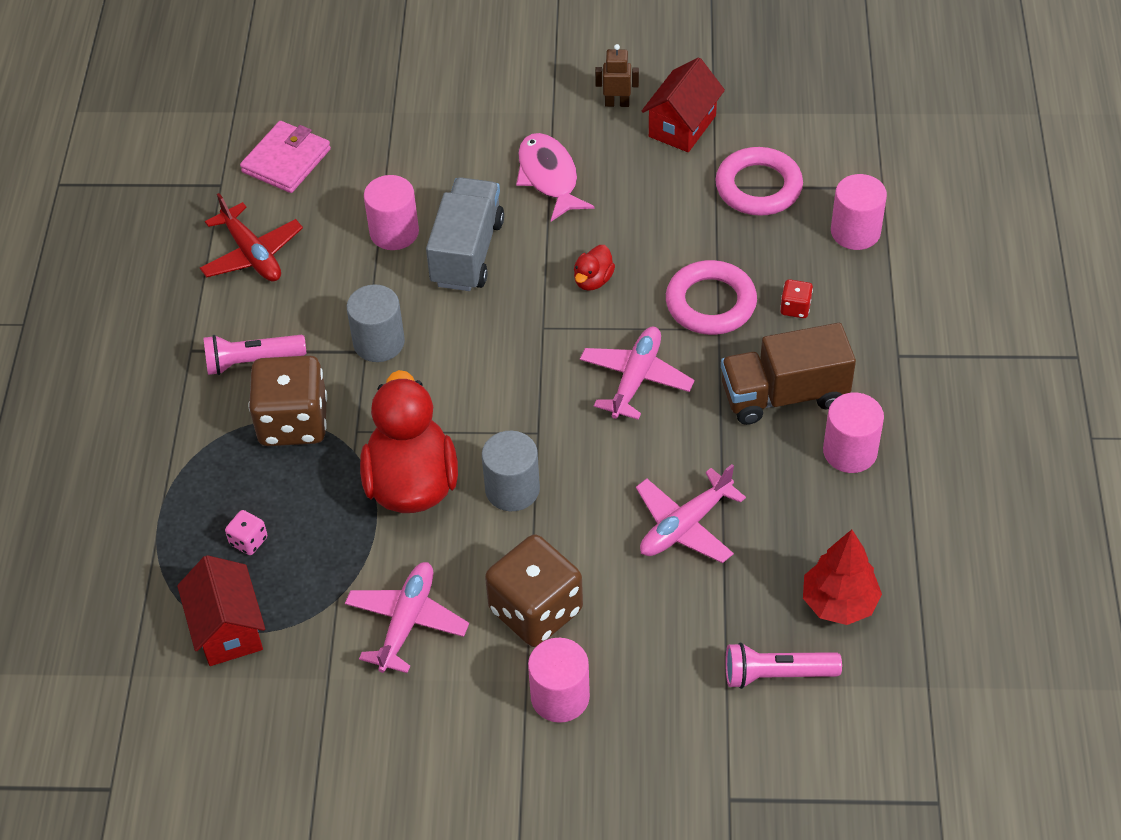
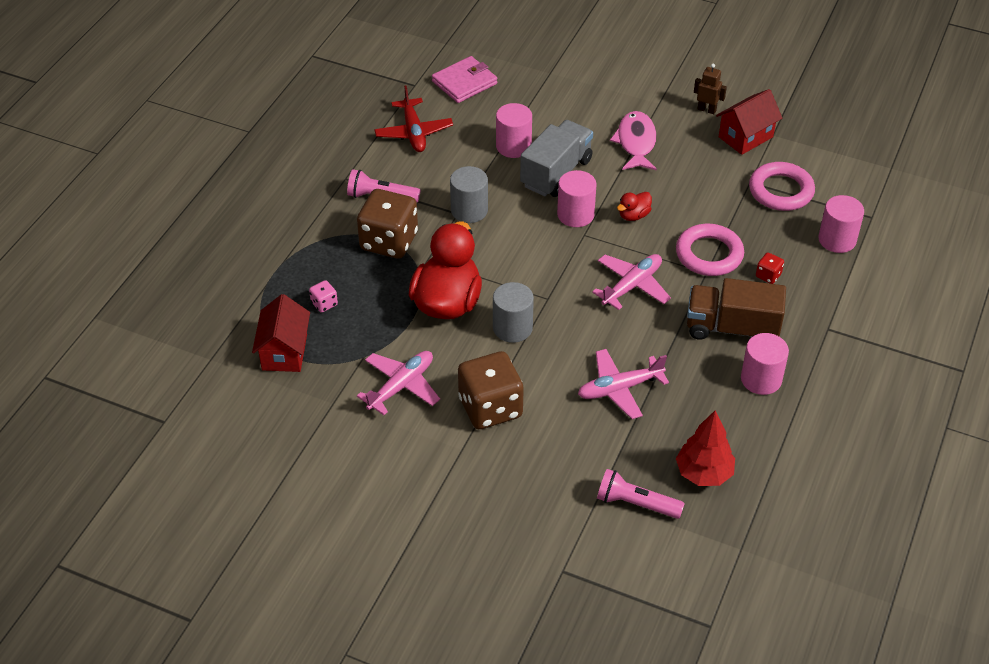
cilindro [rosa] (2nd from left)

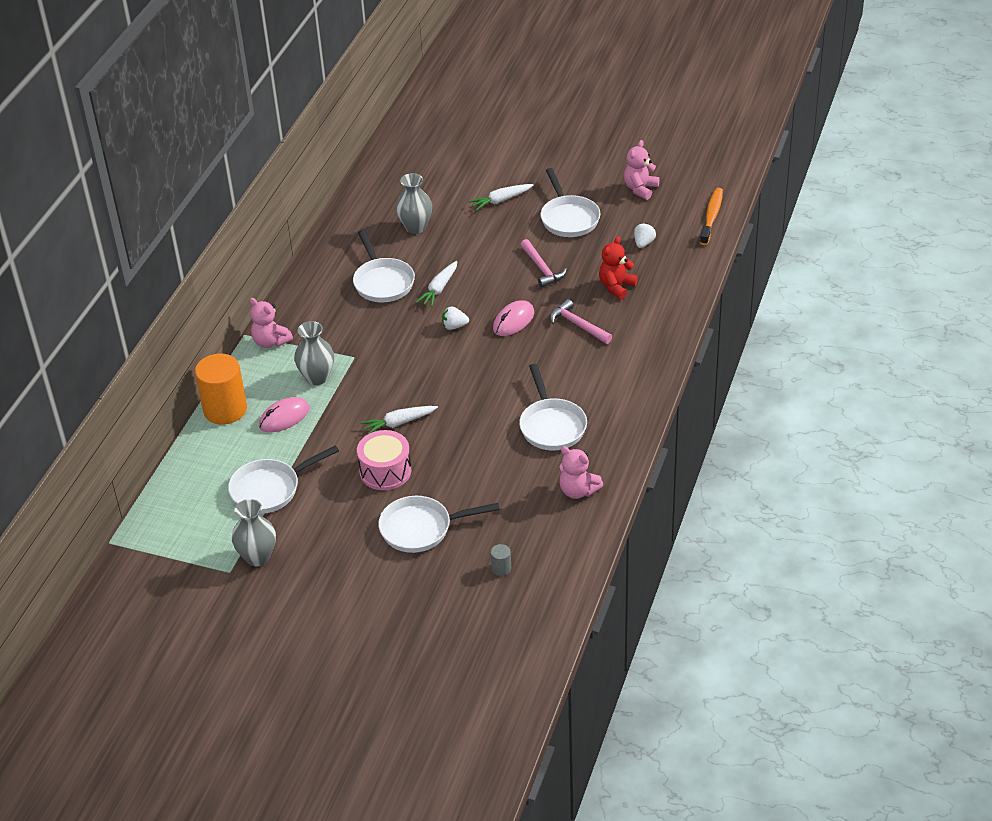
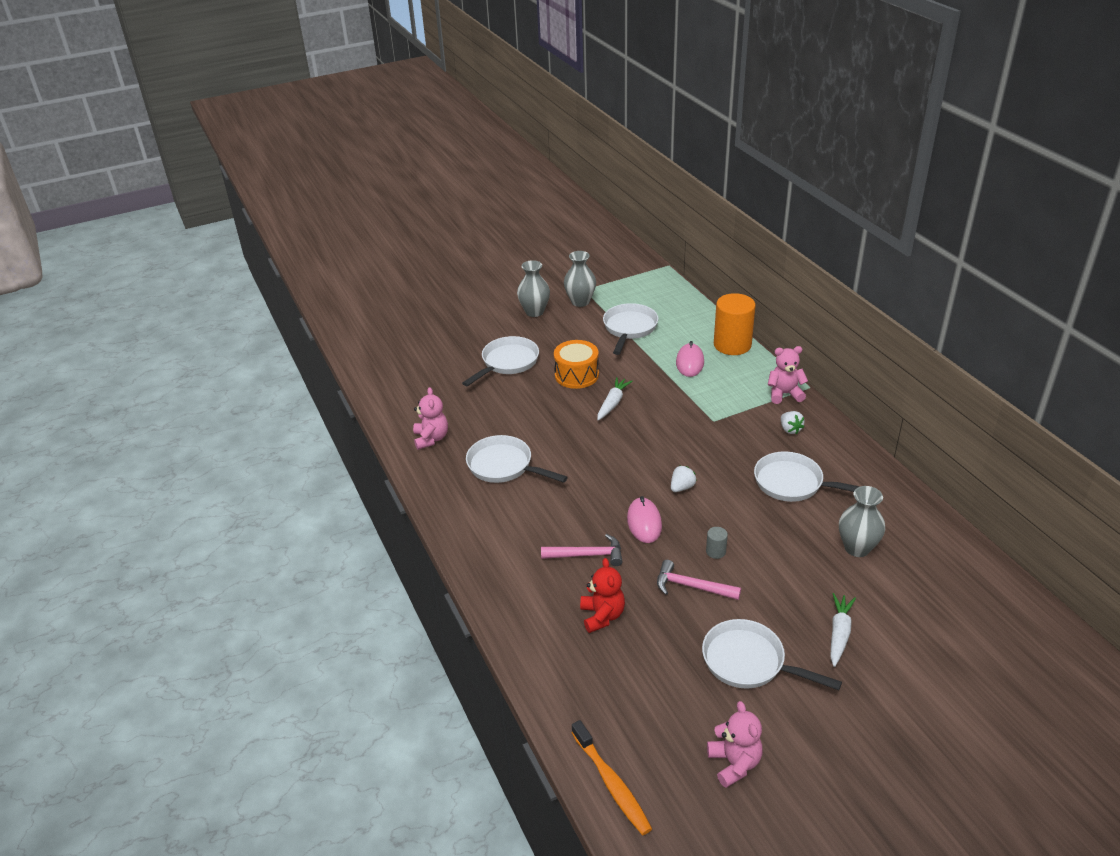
fresa [blanco] (2nd from left); zanahoria [blanco] (2nd from left in the first image); florero [gris] (1st from left); tambor [naranja]; osito [rosa] (1st from left); cilindro [gris]

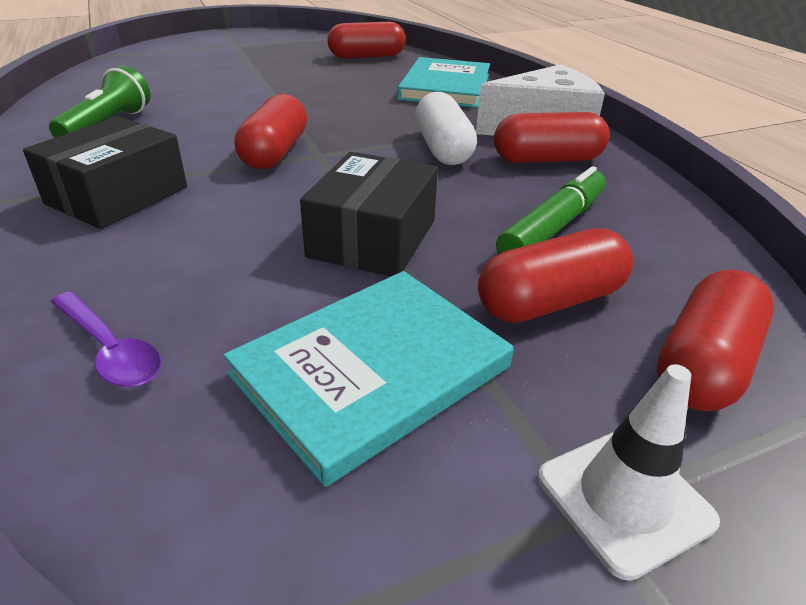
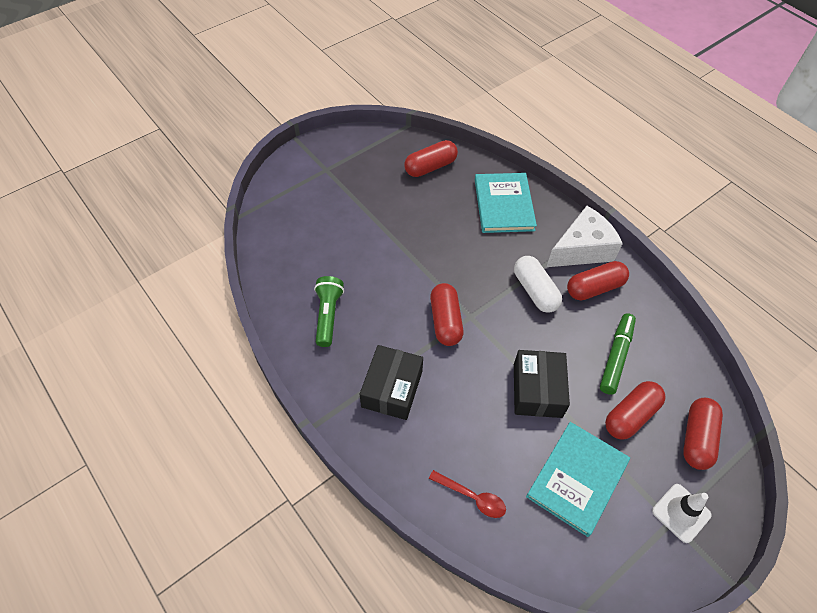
cuchara [rojo]

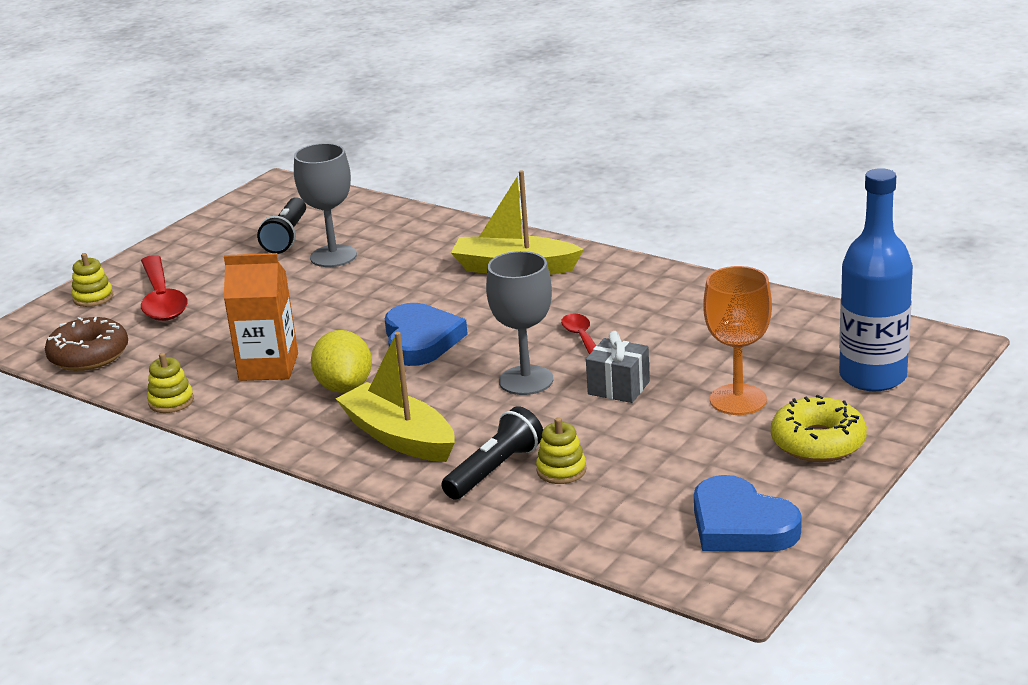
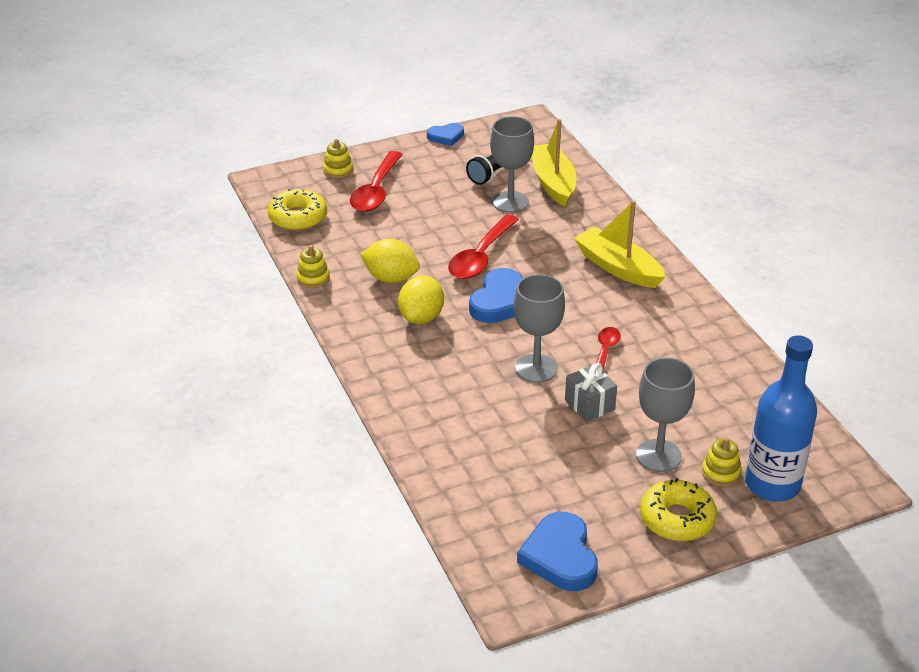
limón [amarillo] (1st from left); copa [gris] (3rd from left); rosquilla [amarillo] (1st from left); barco [amarillo] (1st from left); lámpara de mano [negro] (2nd from left in the first image); juguete apilable [amarillo] (3rd from left); corazón [azul] (1st from left); cuchara [rojo] (2nd from left)

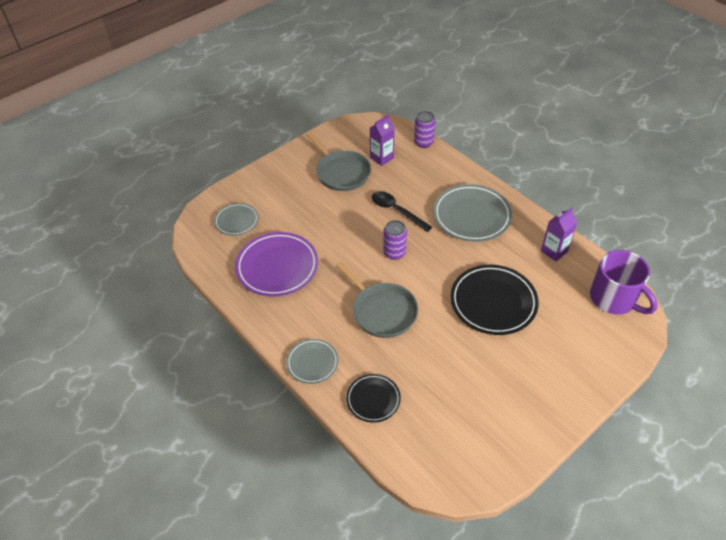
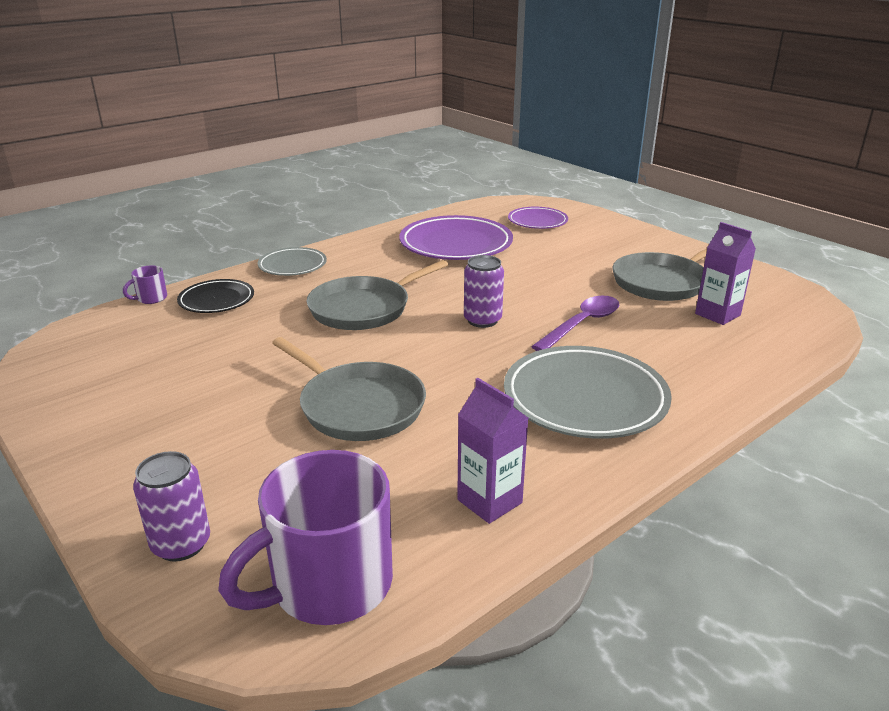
lata [morado] (1st from left); cuchara [morado]; plato [morado] (2nd from left); sartén [gris] (1st from left); taza [morado] (1st from left)

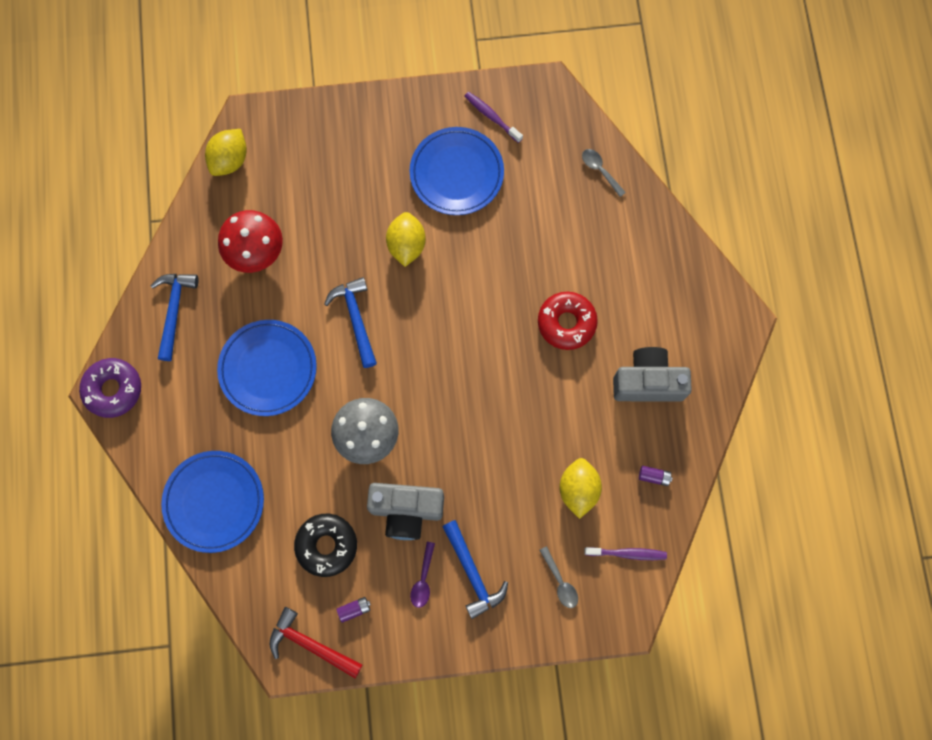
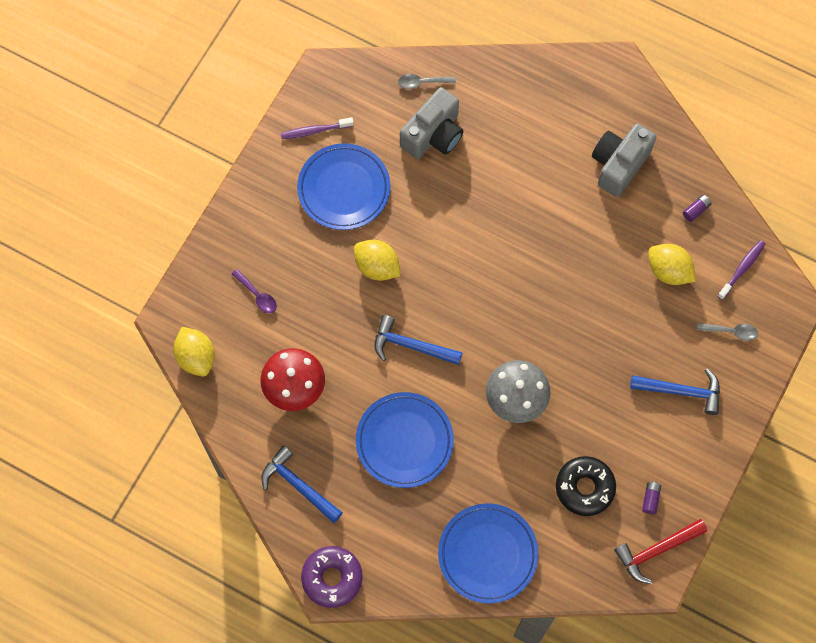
rosquilla [rojo]; cámara [gris] (1st from left); cuchara [morado]

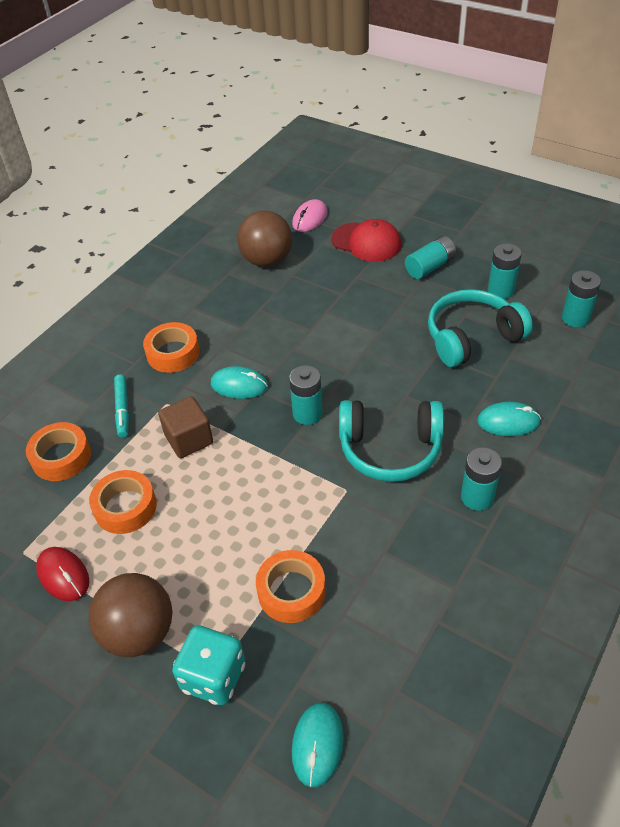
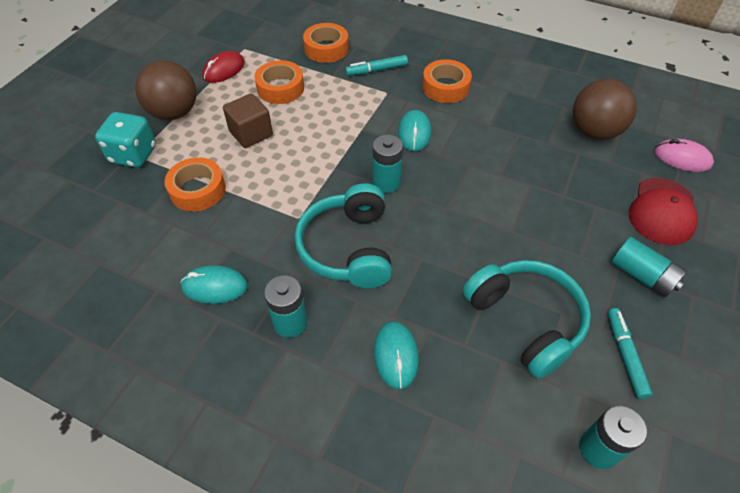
rotulador [turquesa] (2nd from left); cubo [marrón]; ratón [turquesa] (1st from left)

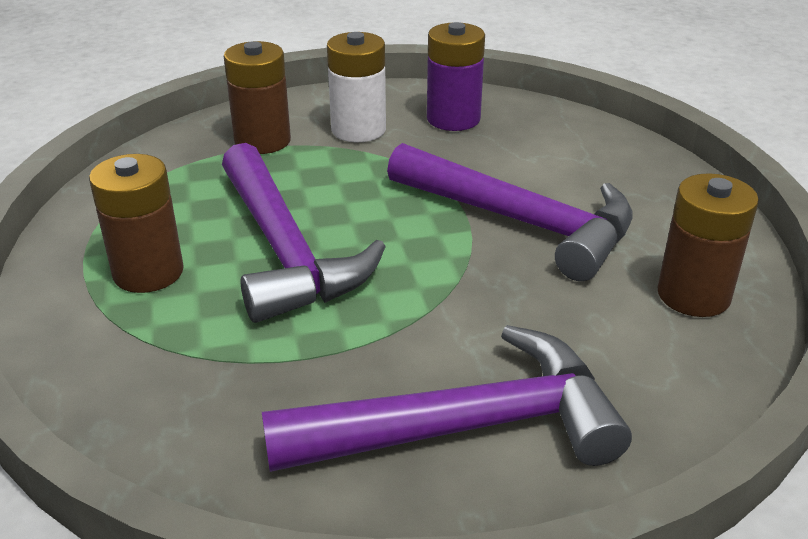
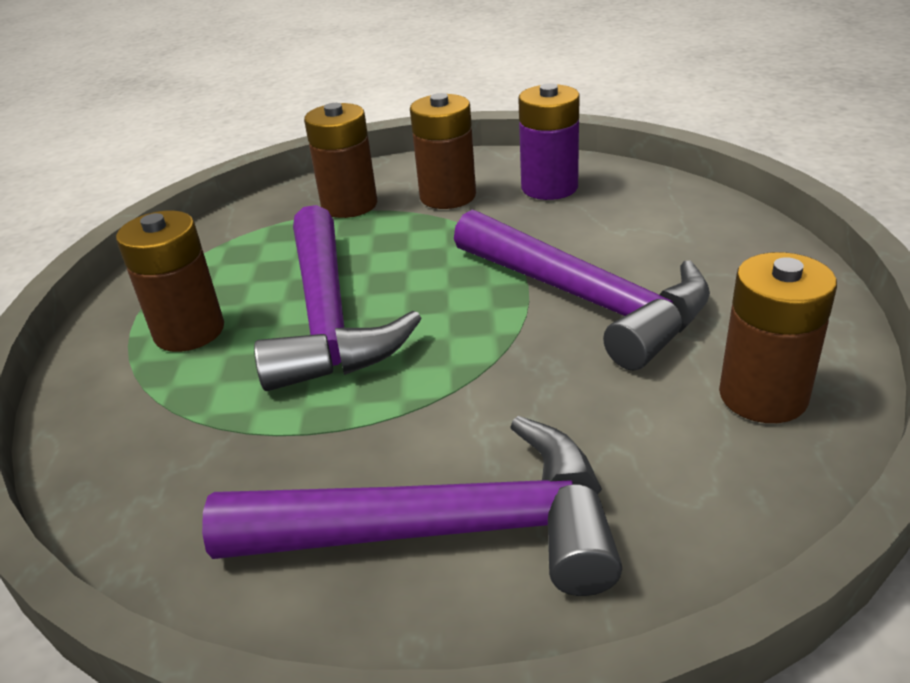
pila [marrón] (3rd from left)

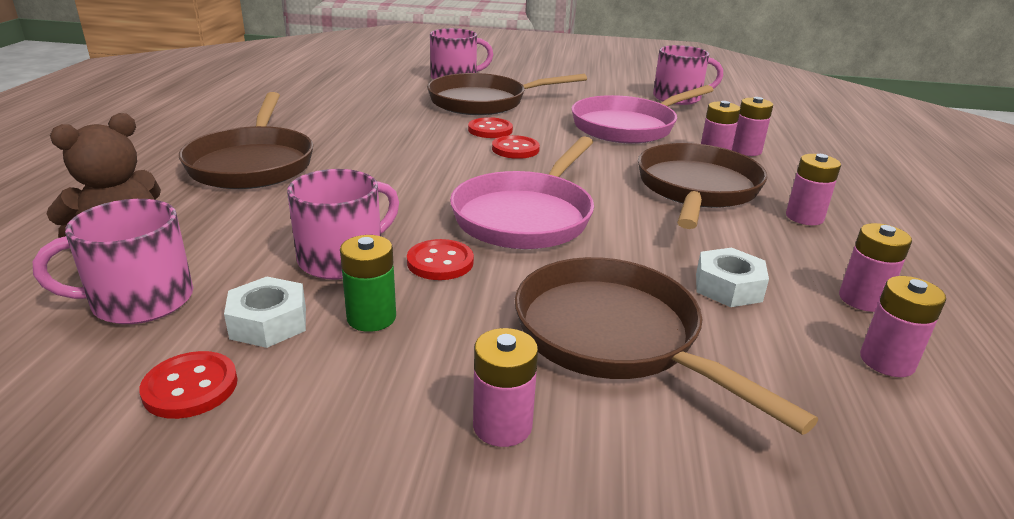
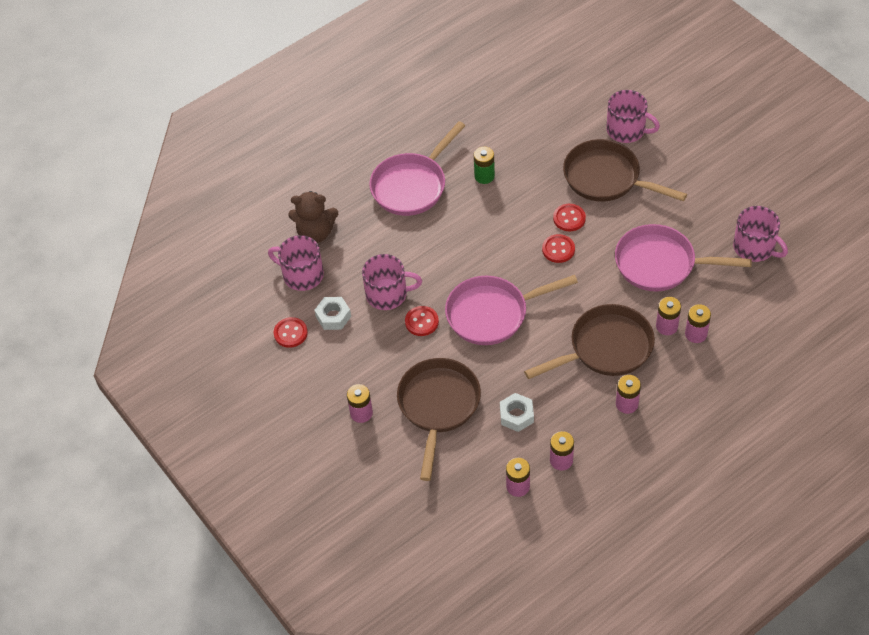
sartén [rosa] (1st from left); pila [verde]

